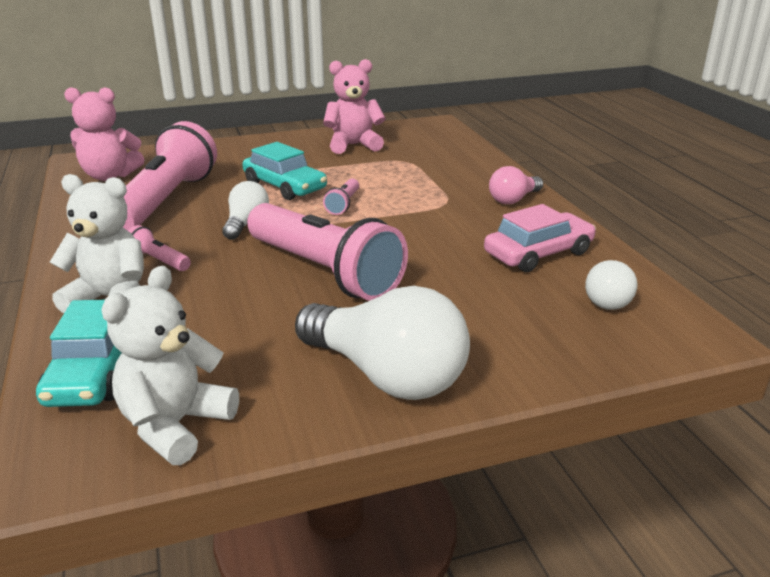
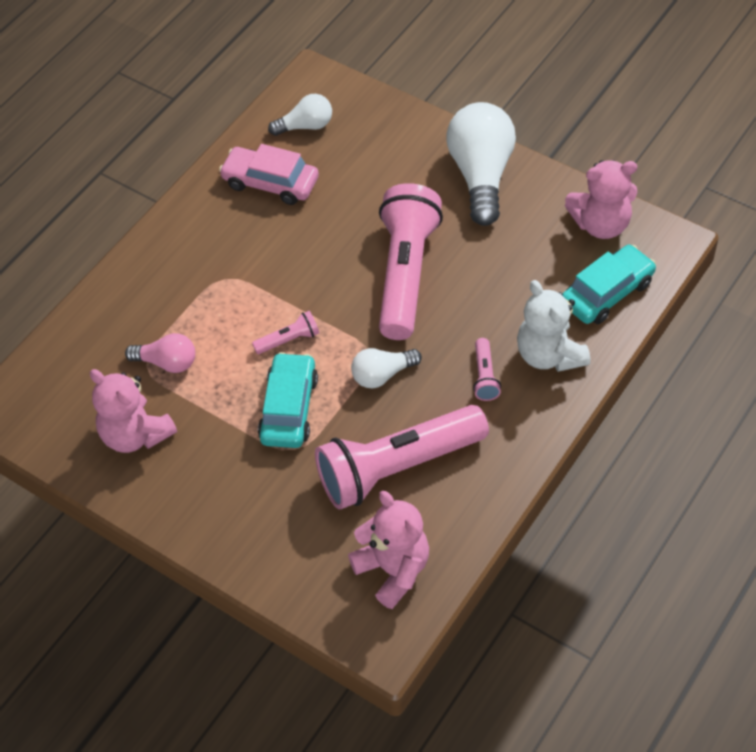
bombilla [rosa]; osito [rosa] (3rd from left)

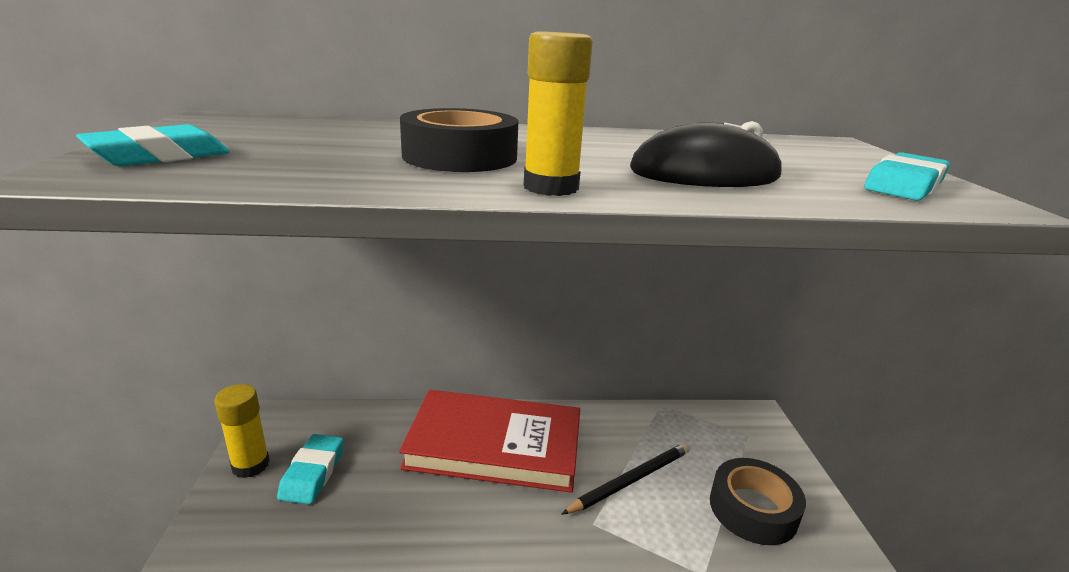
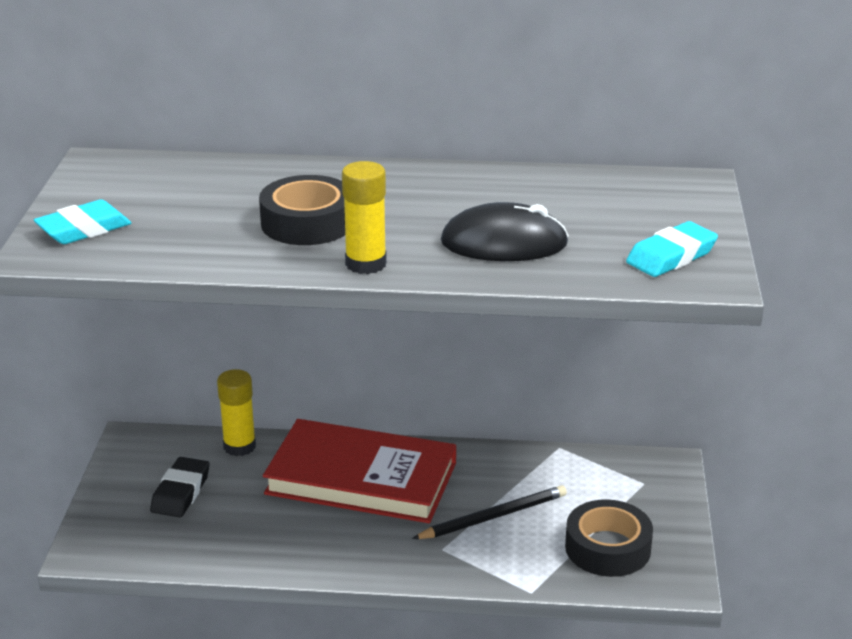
barra de pegamento [amarillo] (1st from left); goma de borrar [negro]

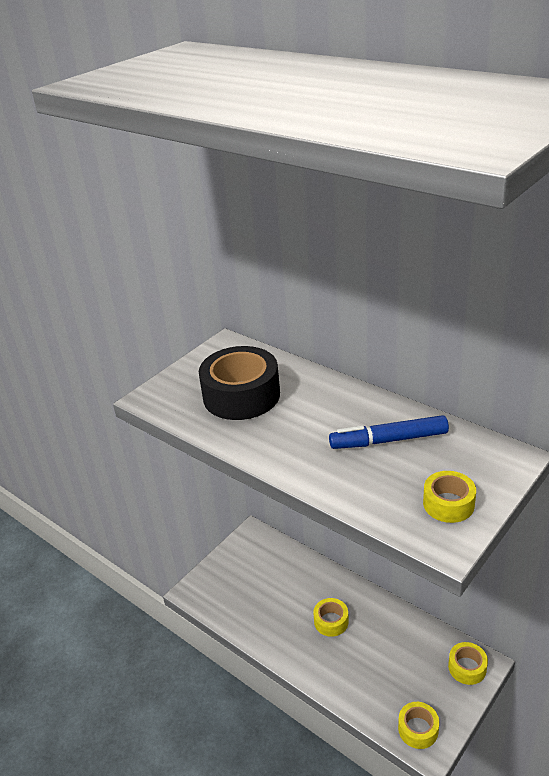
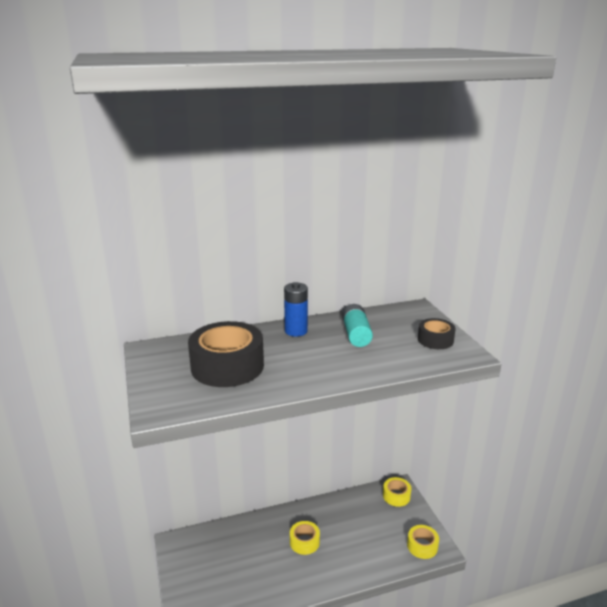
pila [turquesa]; cinta adhesiva [negro] (2nd from left); pila [azul]

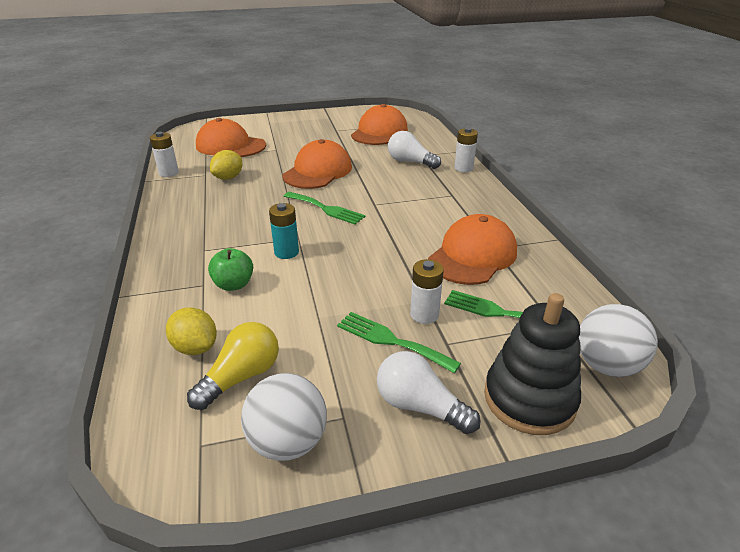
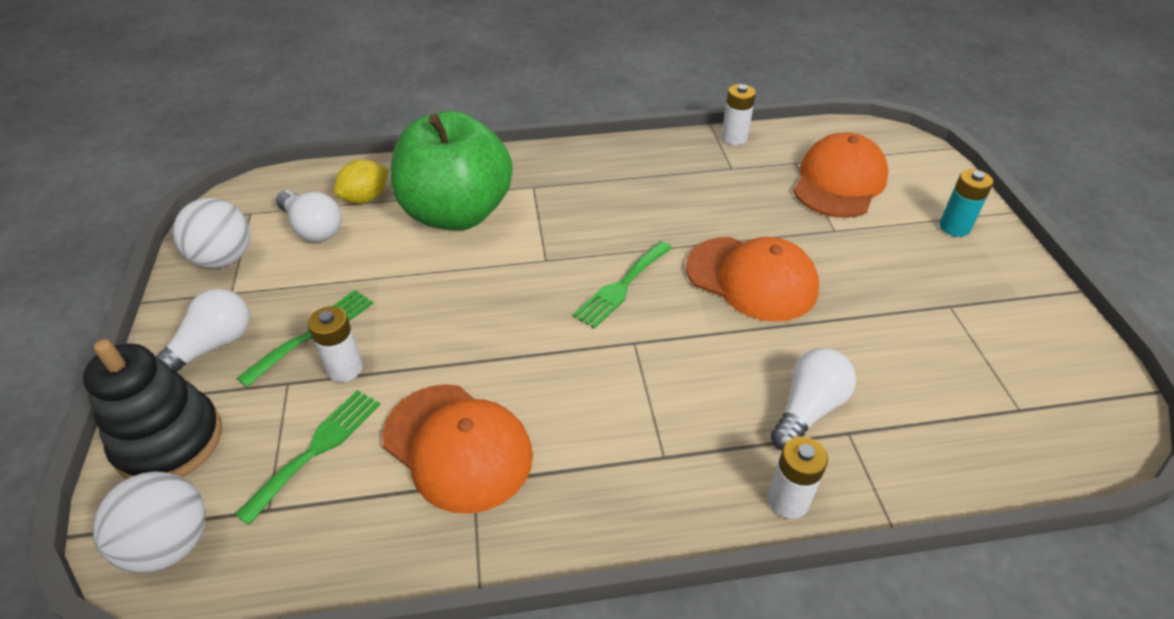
gorra [naranja] (3rd from left in the first image); limón [amarillo] (2nd from left in the first image); pila [turquesa]; manzana [verde]; bombilla [blanco] (2nd from left)

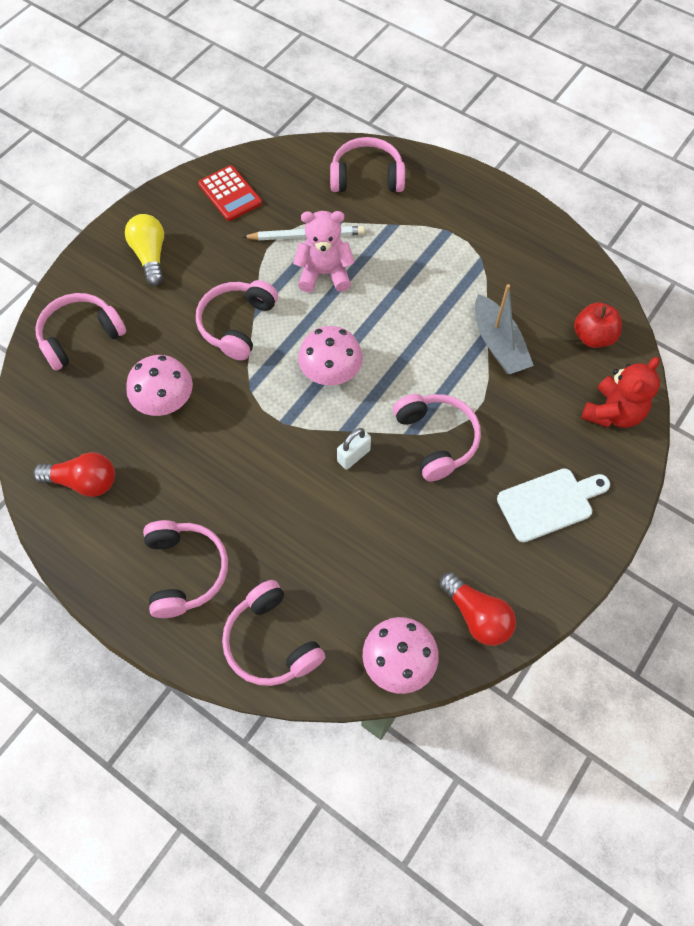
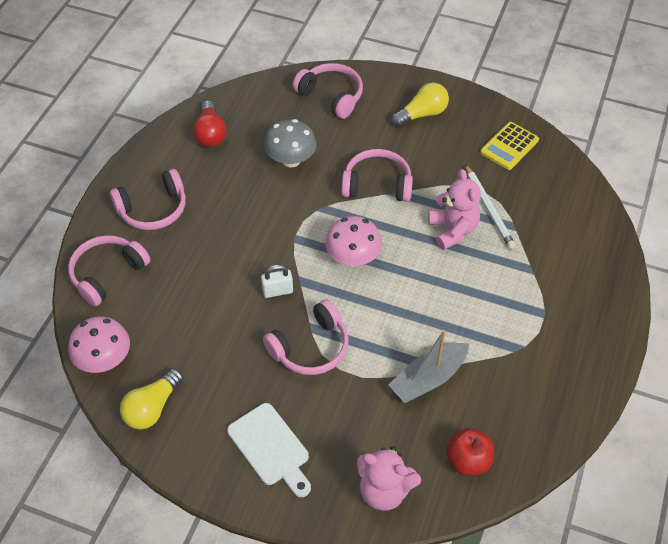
auriculares [rosa] (5th from left in the first image); calculadora [amarillo]; seta [gris]; osito [rosa] (1st from left); candado [blanco]; bombilla [amarillo] (1st from left)

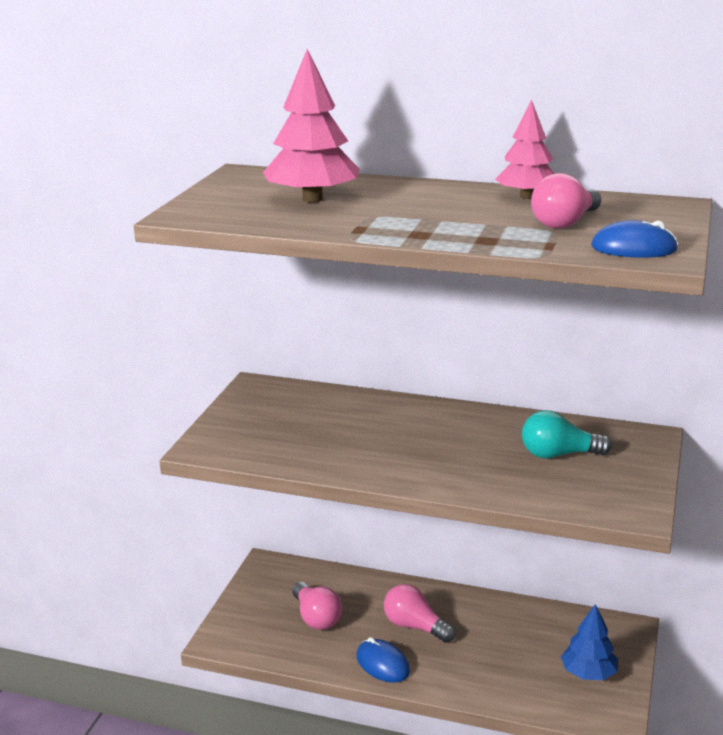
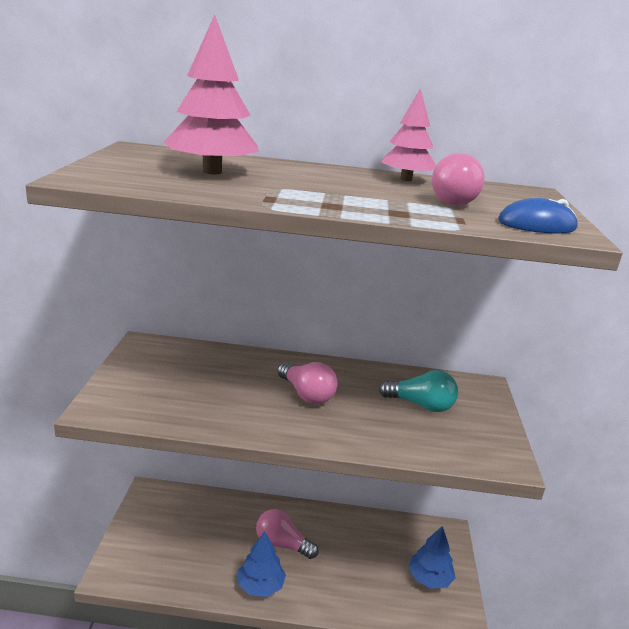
bombilla [turquesa]; bombilla [rosa] (2nd from left); árbol [azul] (1st from left)

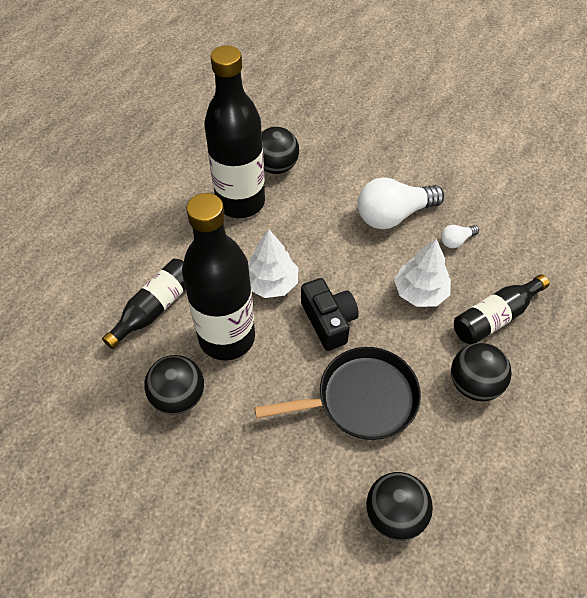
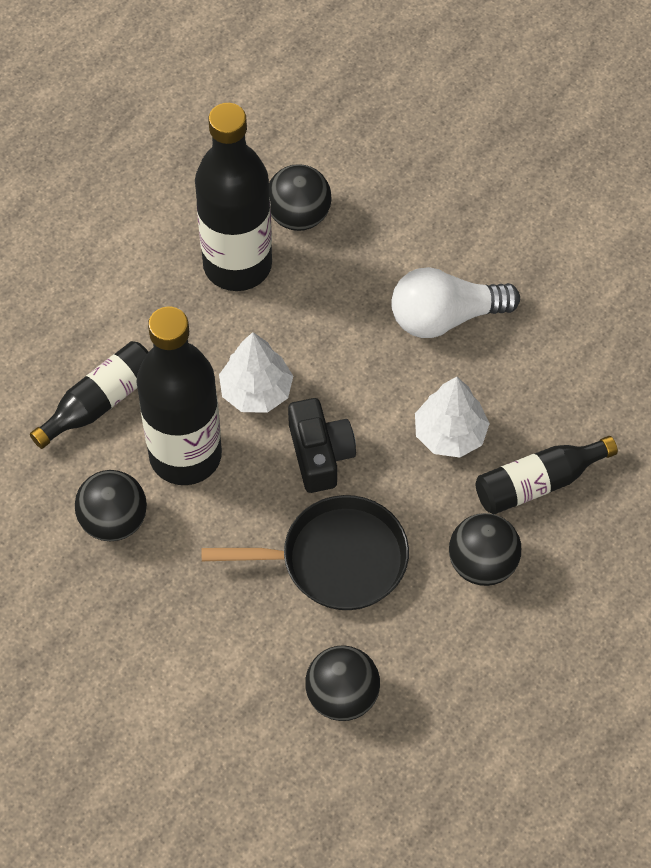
bombilla [blanco] (2nd from left in the first image)

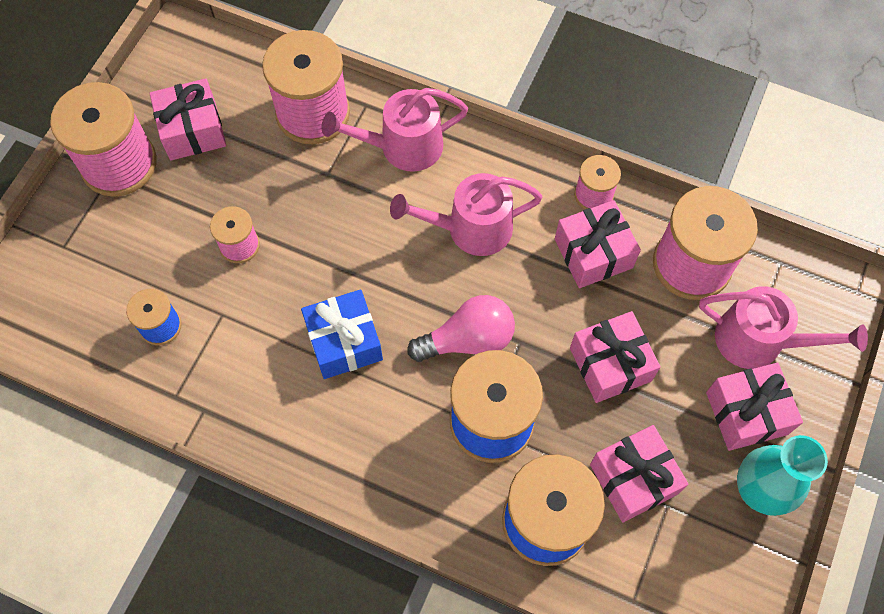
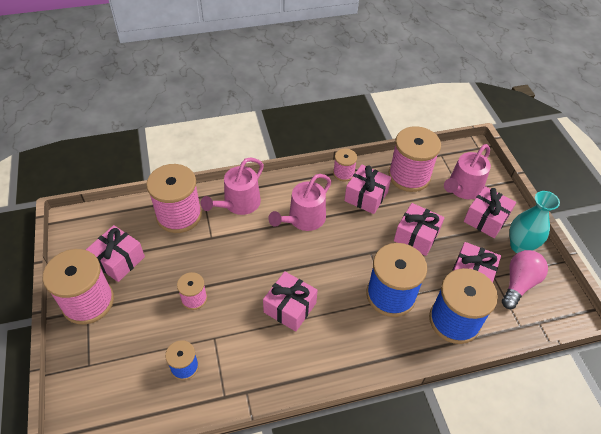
regadera [rosa] (3rd from left); regalo [rosa] (2nd from left); bombilla [rosa]

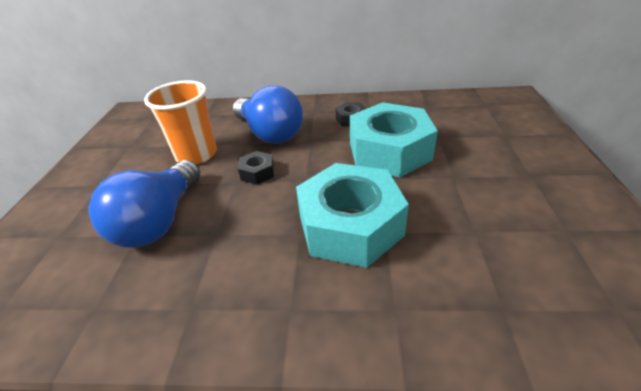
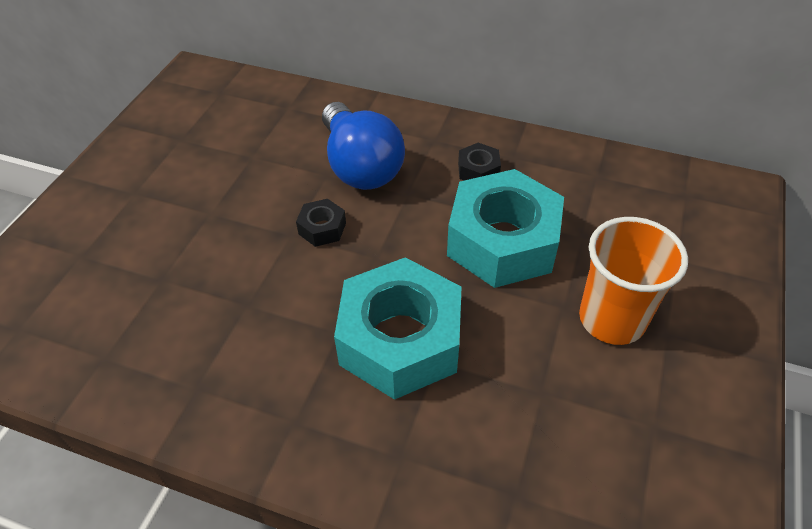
vaso [naranja]; bombilla [azul] (1st from left in the first image)

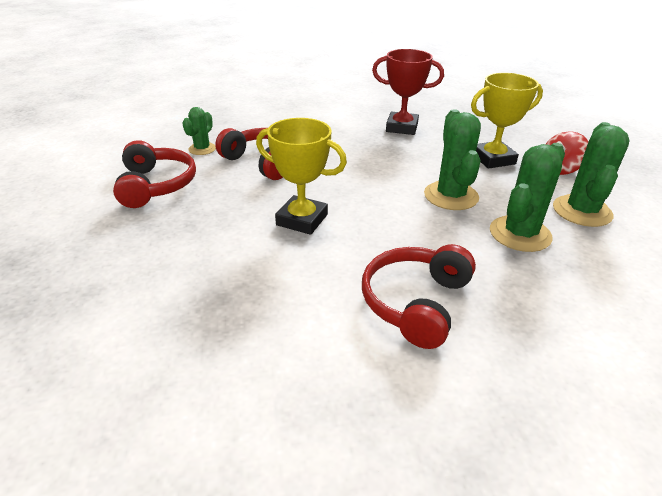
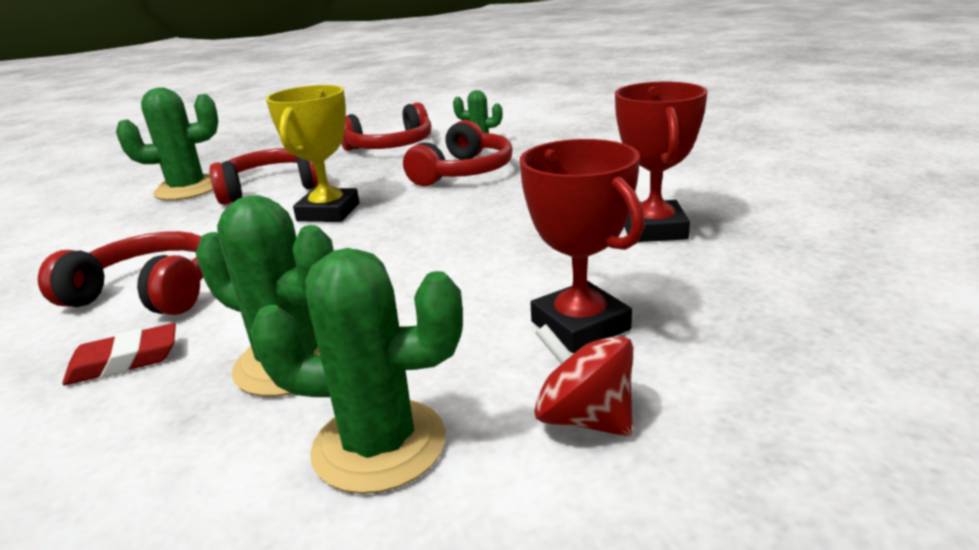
trofeo [rojo] (1st from left); cactus [verde] (1st from left); auriculares [rojo] (2nd from left); goma de borrar [rojo]

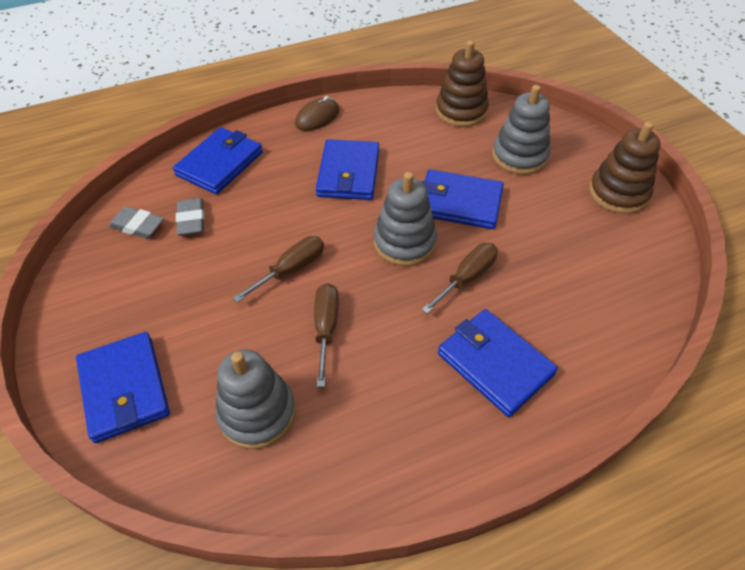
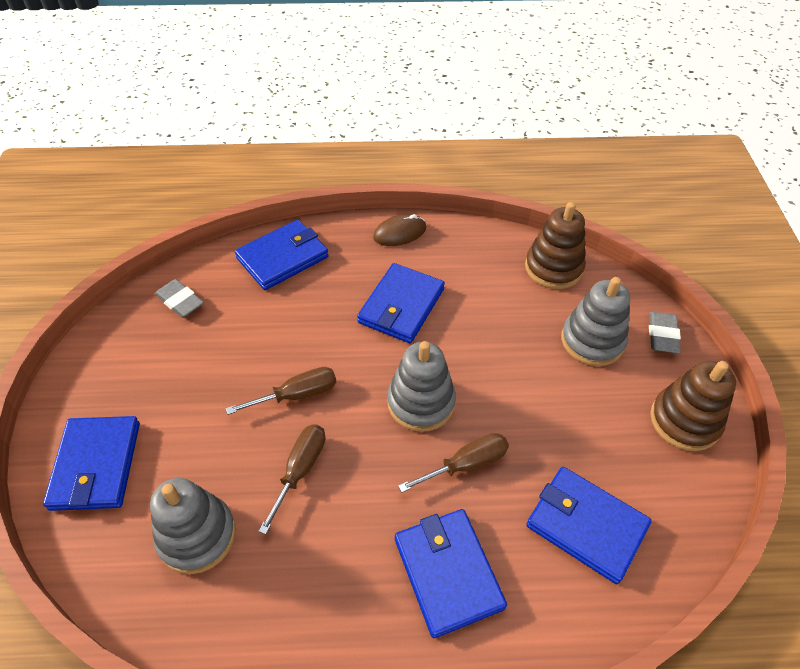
cartera [azul] (5th from left); goma de borrar [gris] (2nd from left)

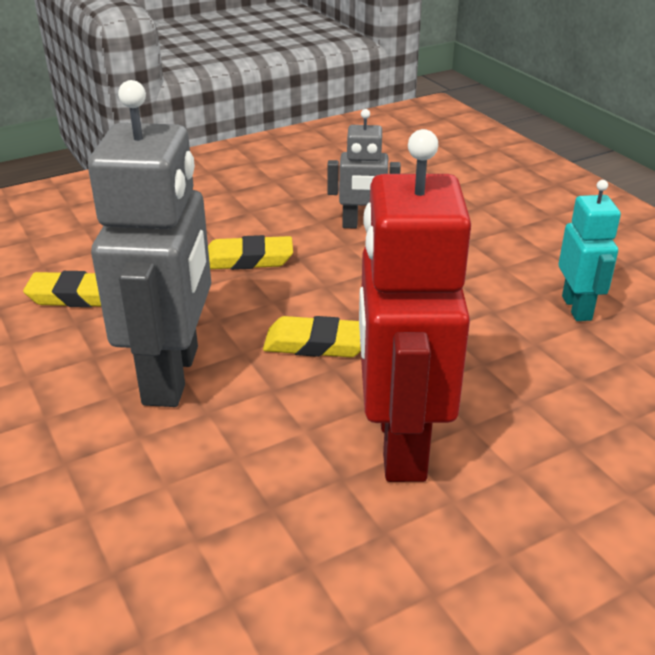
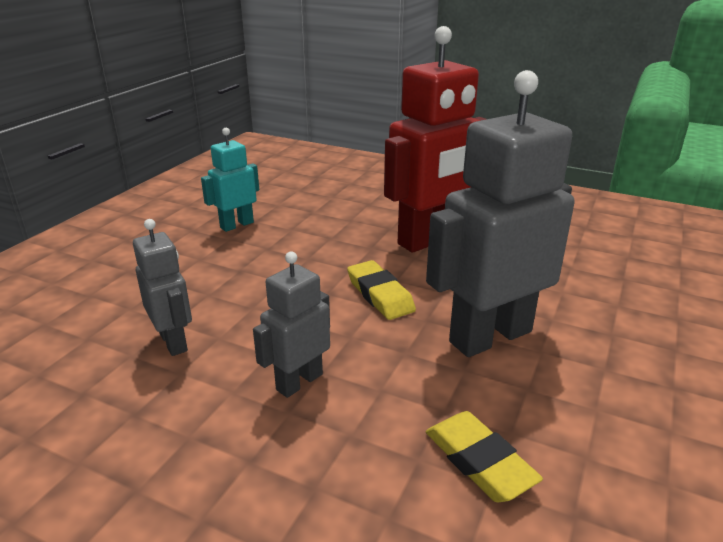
robot [gris] (2nd from left)

